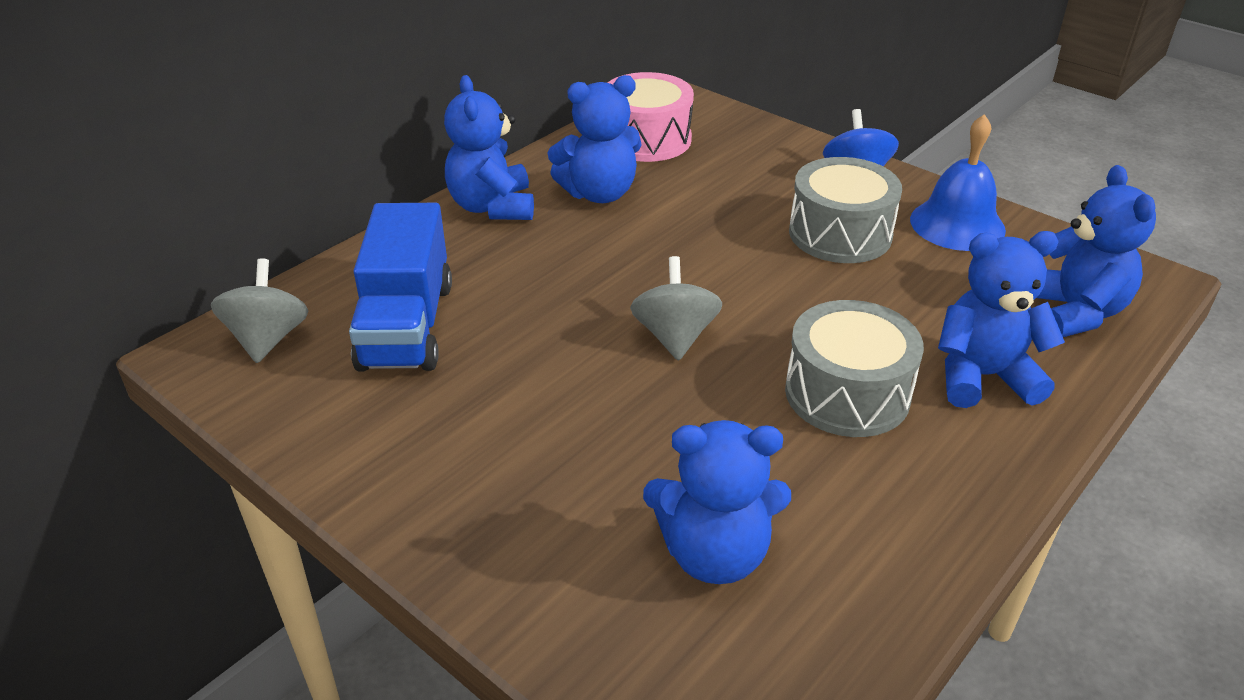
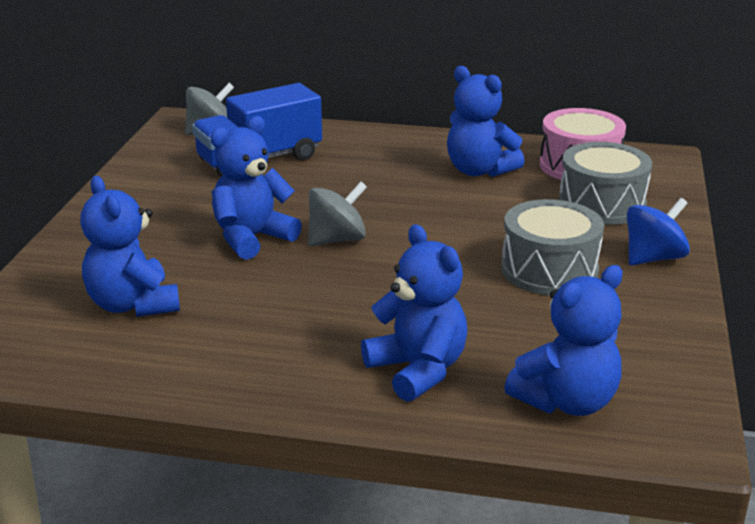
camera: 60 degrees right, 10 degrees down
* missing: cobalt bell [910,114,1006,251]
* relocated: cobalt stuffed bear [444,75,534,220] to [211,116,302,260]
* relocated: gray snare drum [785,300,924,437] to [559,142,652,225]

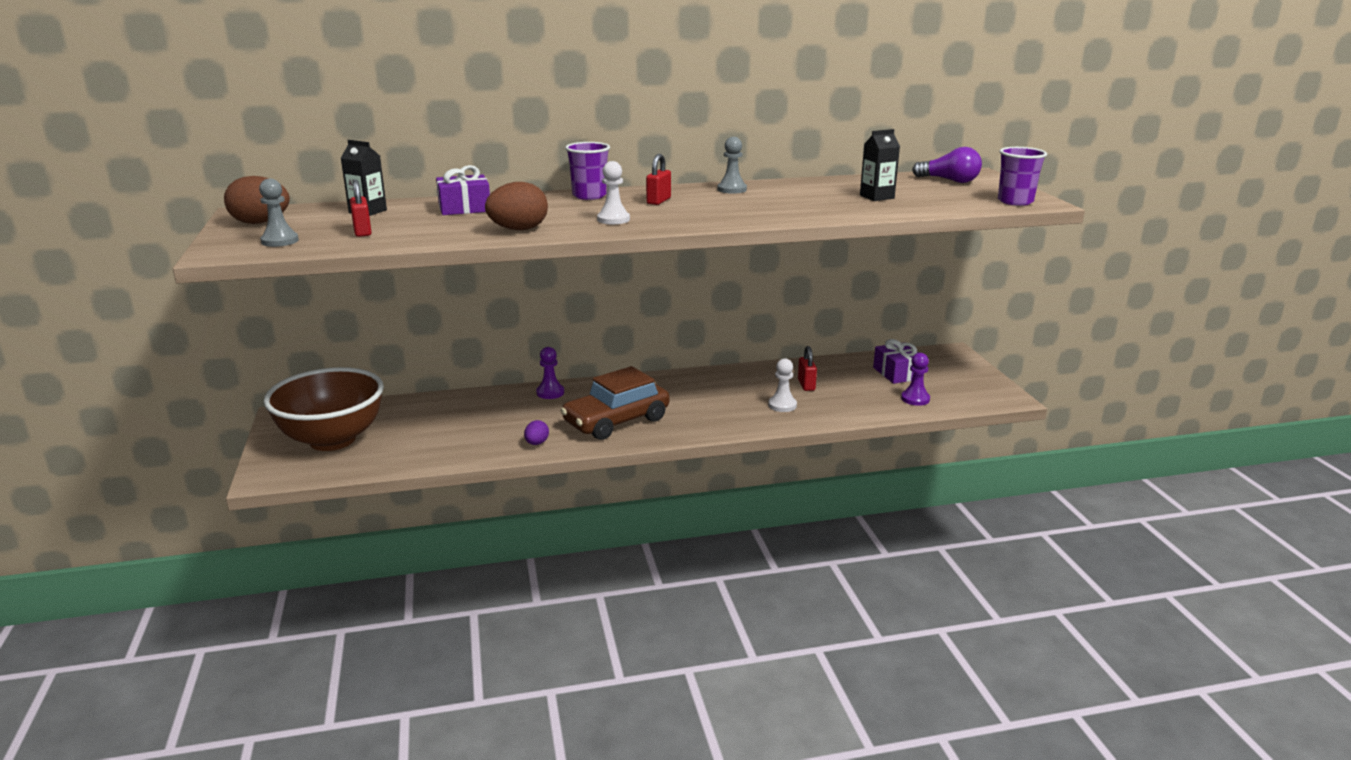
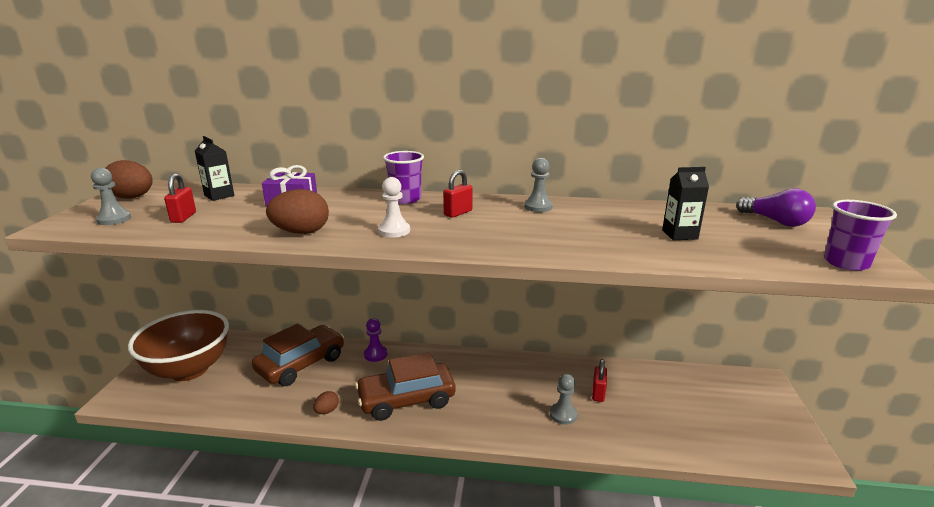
camera: 20 degrees right, 0 degrees up
* missing: purple present [873,339,919,384]
* missing: purple game pawn [901,353,930,406]
* appeared: brown toy car [252,323,344,386]
* colour: purple egg shape [524,420,549,445] to brown egg shape [313,391,339,414]
* colour: snow-white game pawn [768,358,797,412] to gray game pawn [550,374,578,425]

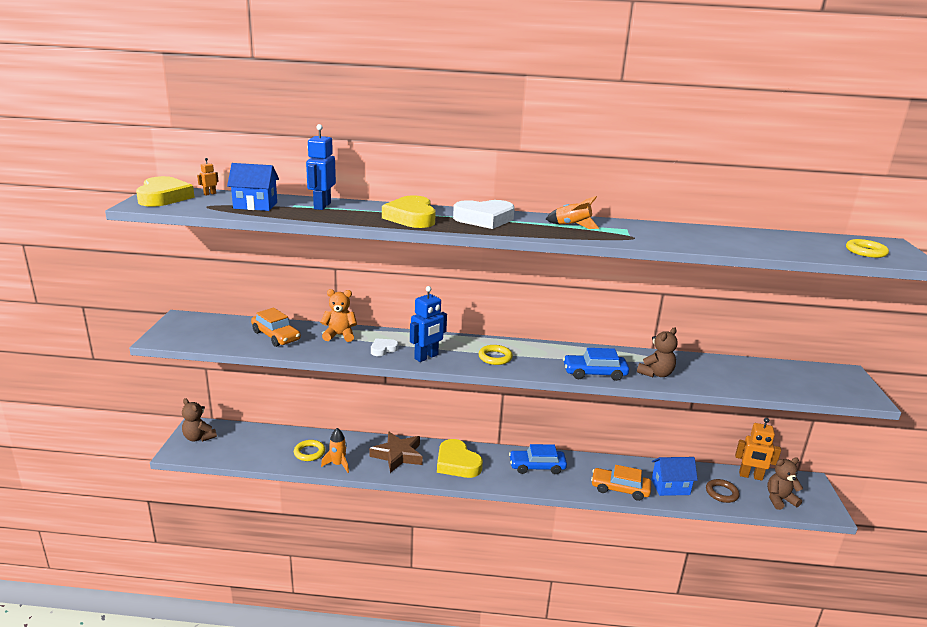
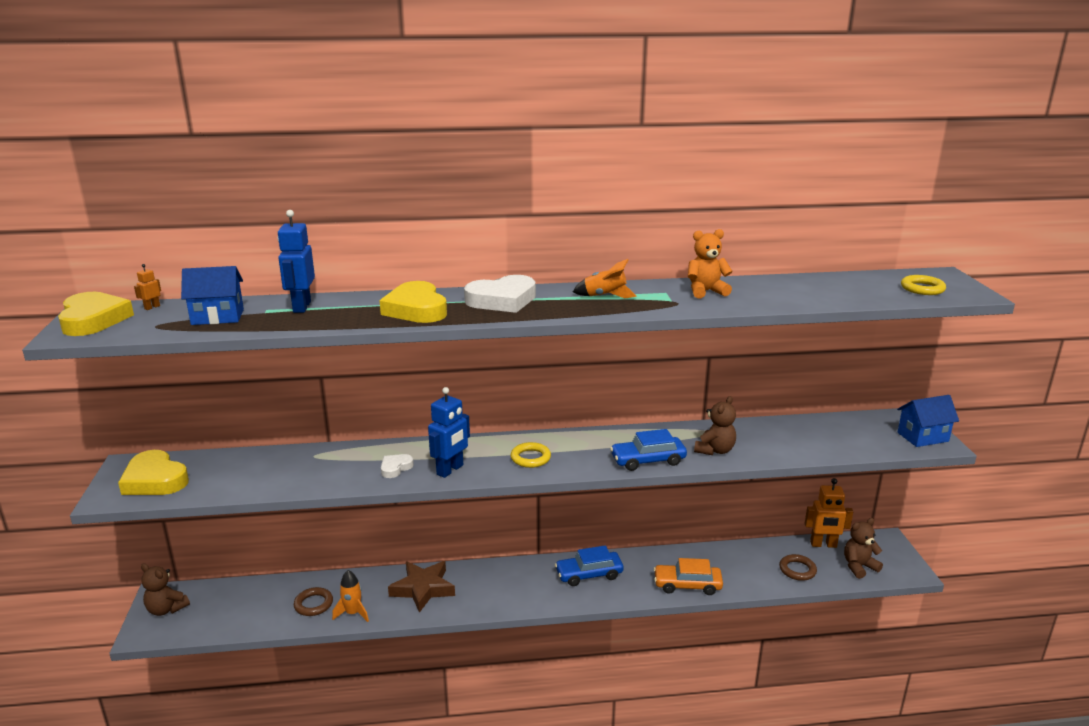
camera: 10 degrees left, 0 degrees up
* missing: bright orange toy car [251,308,301,347]
* relocated: bright orange stuffed bear [320,289,357,342] to [688,229,733,298]
* relocated: bright yellow love heart [437,439,483,478] to [118,450,189,495]
* relocated: cobalt toy house [651,457,698,496] to [897,395,959,447]
* colour: bright yellow ring [294,440,325,461] to brown ring [294,587,333,616]

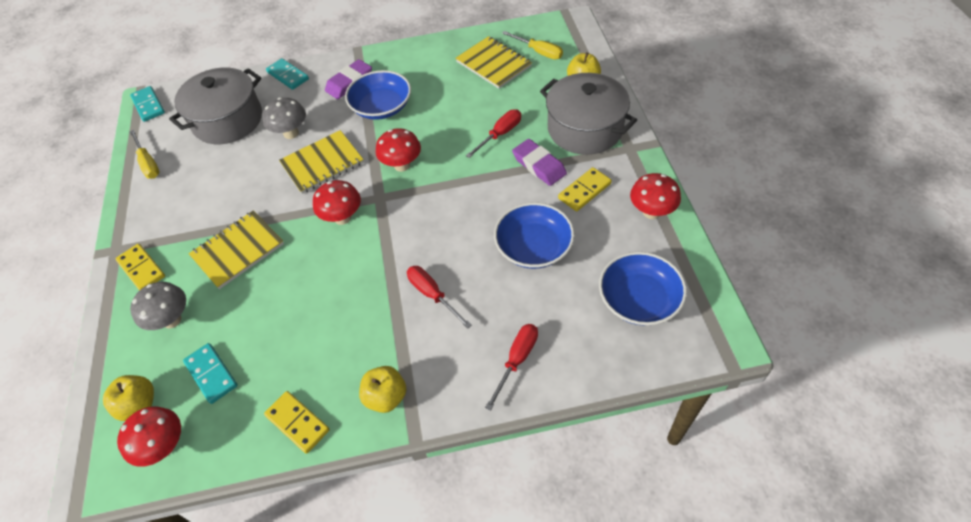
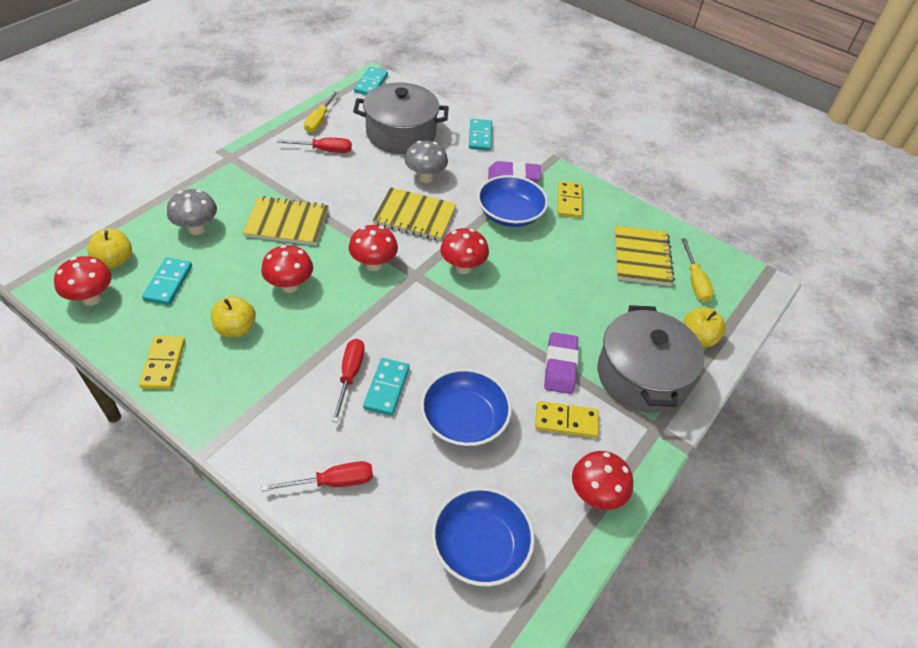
camera: 40 degrees right, 5 degrees down
* appeared: red fungus [261,245,313,293]
* appeared: teal domino piece [363,358,410,416]
* relocated: bright yellow domino piece [115,244,165,291] to [557,181,582,218]
* relocated: bright yellow apple [359,366,406,413] to [211,296,256,337]
* relocated: red screwdriver [466,109,521,158] to [276,138,352,153]

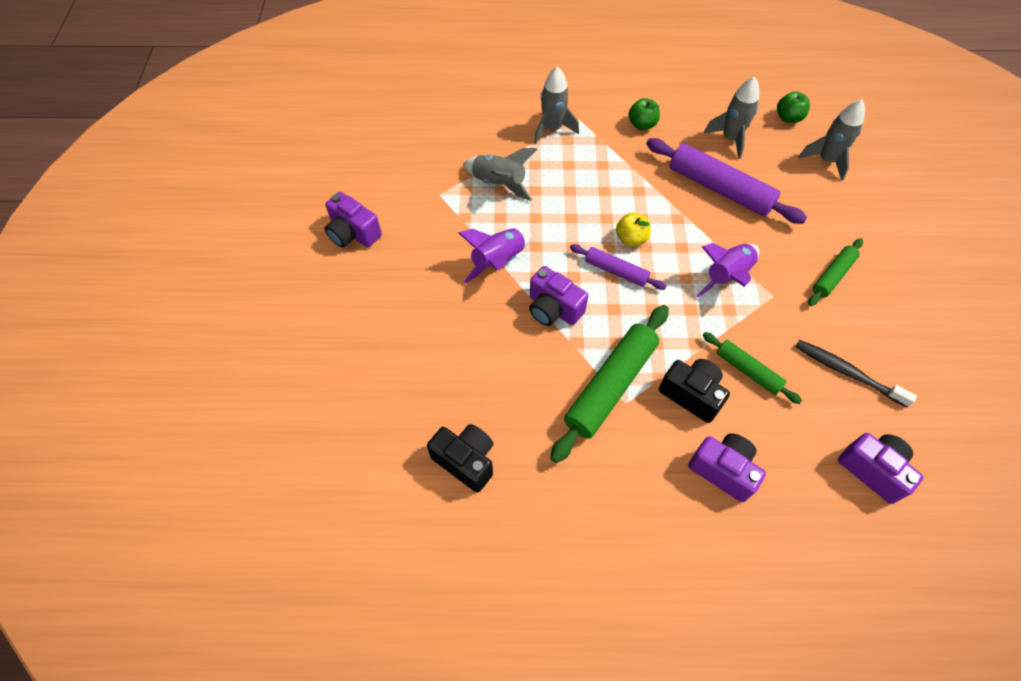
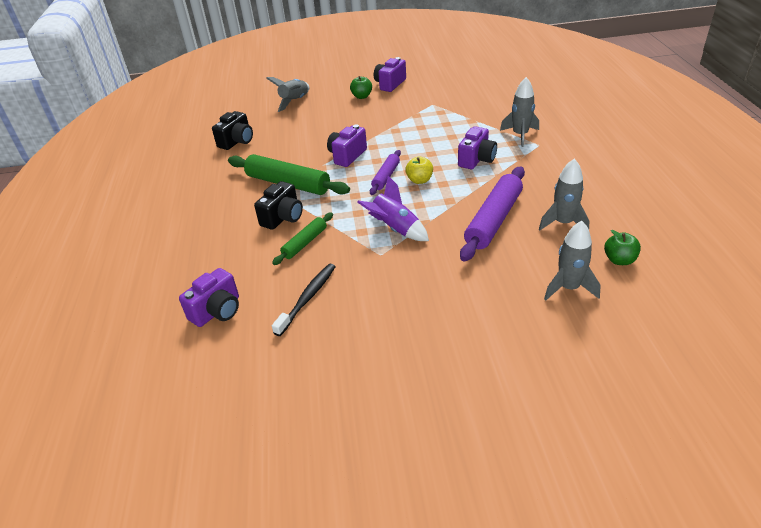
camera: 85 degrees right, 20 degrees down
* missing: purple rocket [459,228,531,284]
* missing: emerald rolling pin [808,238,863,306]
* relocated: gray rocket [463,148,537,201] to [266,77,309,112]
* relocated: emerald apple [629,98,660,130] to [350,76,372,99]
* relocated: purple camera [688,433,766,502] to [458,126,497,169]

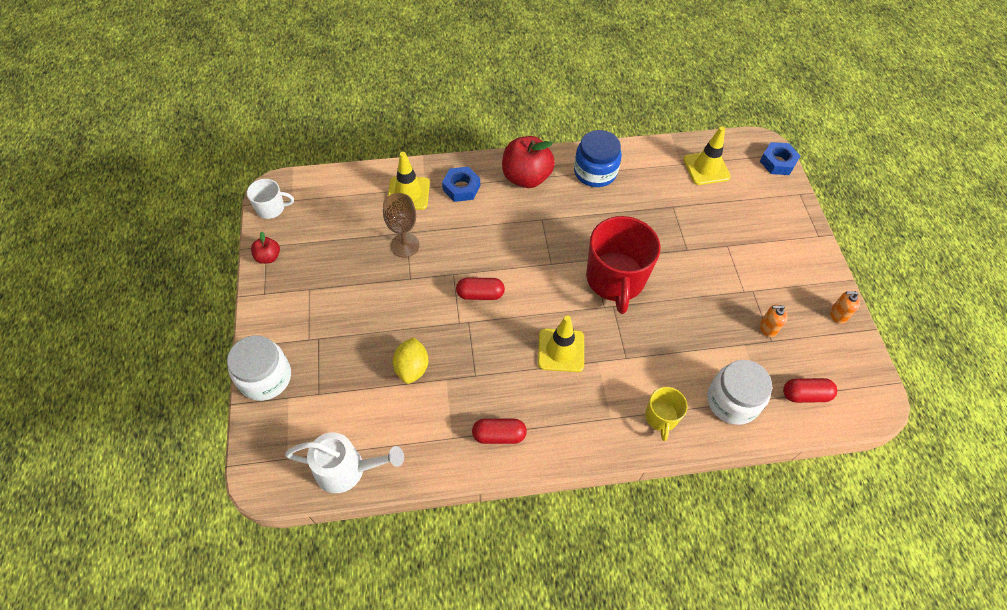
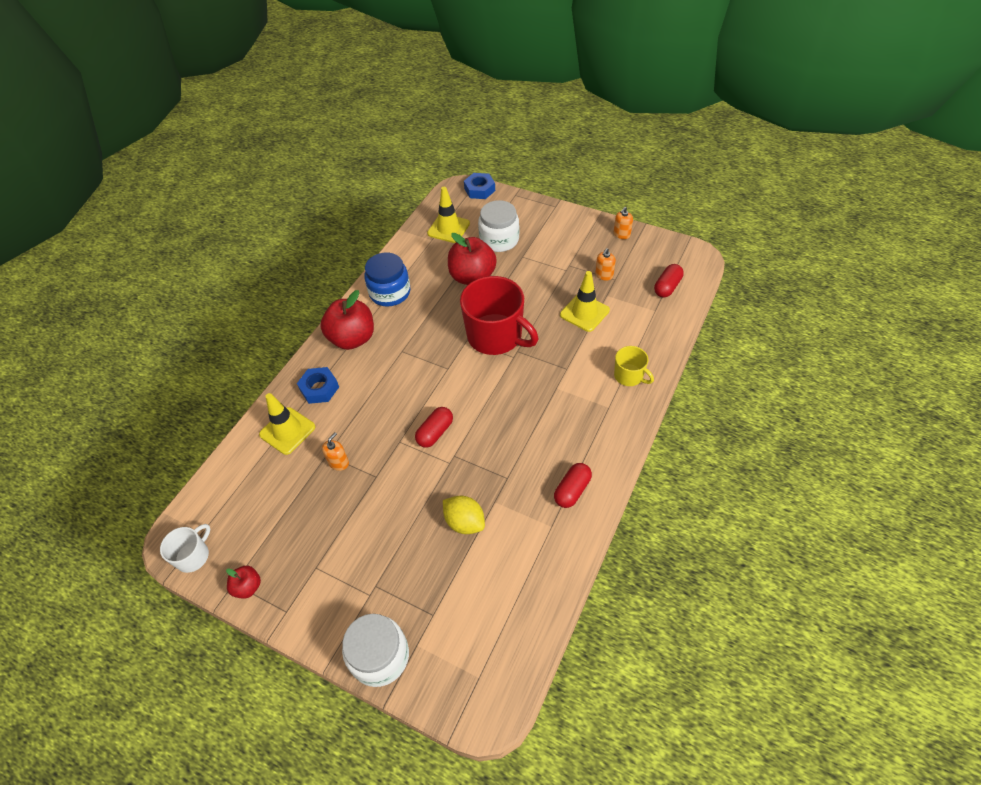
camera: 50 degrees left, 5 degrees down
* missing: snow-white watering pot [285,433,404,493]
* appeared: red apple [448,233,497,285]
* relocated: bright yellow traffic cone [538,315,584,372] to [560,271,610,332]
* relocated: snow-white preserve jar [707,360,772,425] to [478,200,519,252]
* exchanged: brown goblet [383,193,420,258] to bright orange soap pump [322,432,349,471]

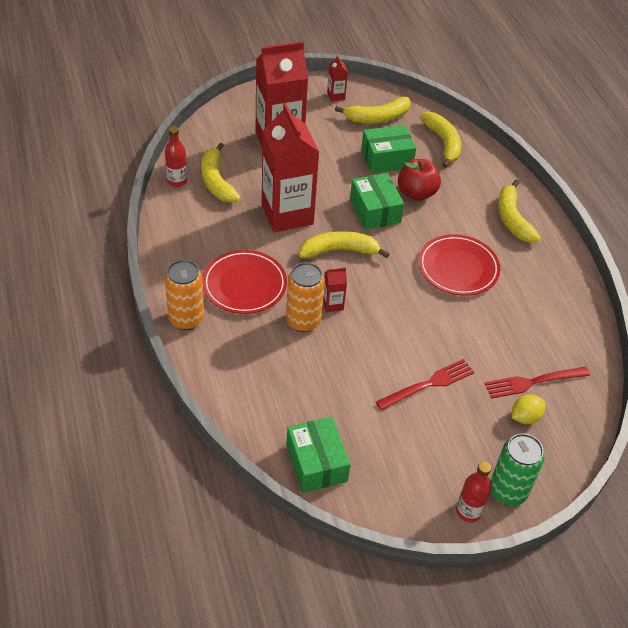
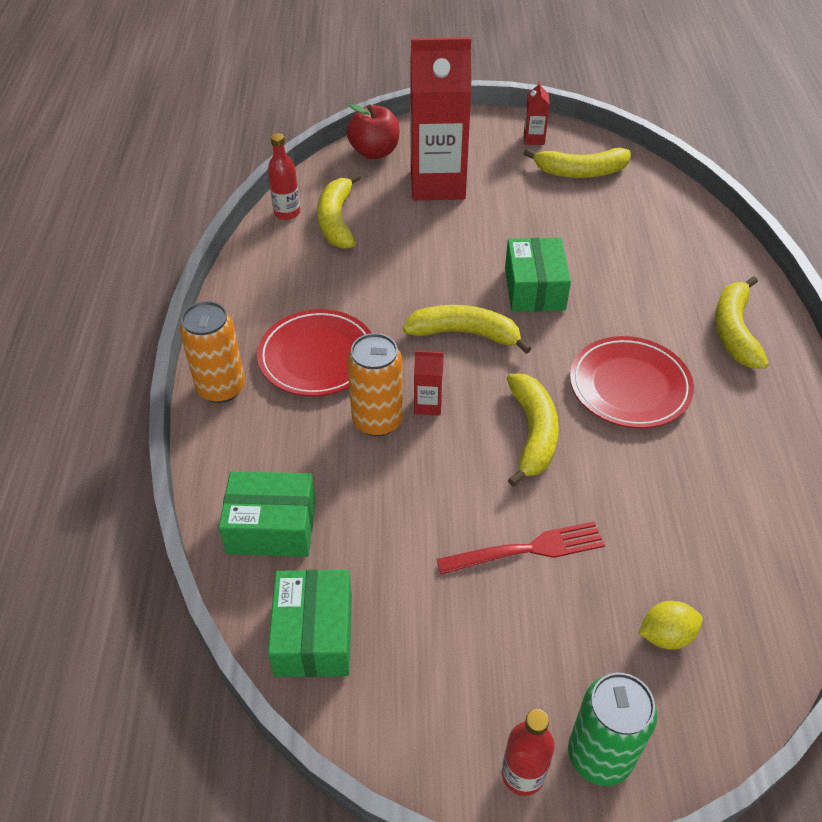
camera: 20 degrees right, 0 degrees up
* missing: red carton [262,103,319,232]
* missing: red fork [485,367,590,399]
* relocated: emerald box [361,125,416,173] to [218,471,316,557]
* relocated: red apple [398,159,441,201] to [347,104,399,159]
* relocated: bright yellow banana fruit [420,112,461,168] to [507,374,559,487]

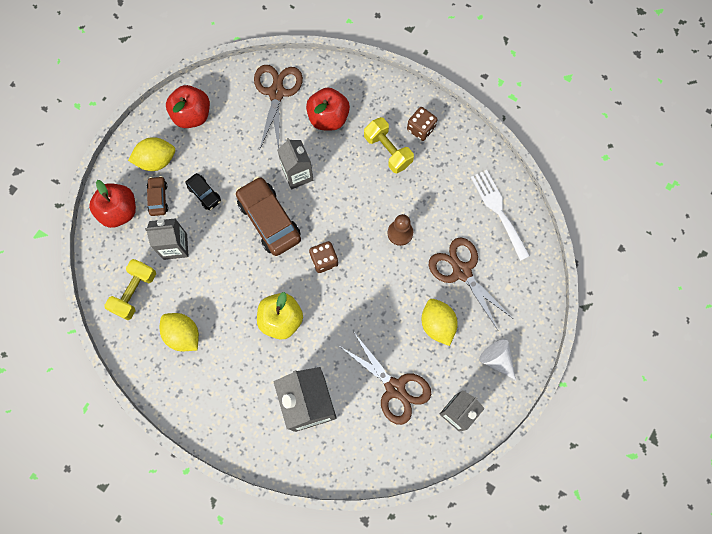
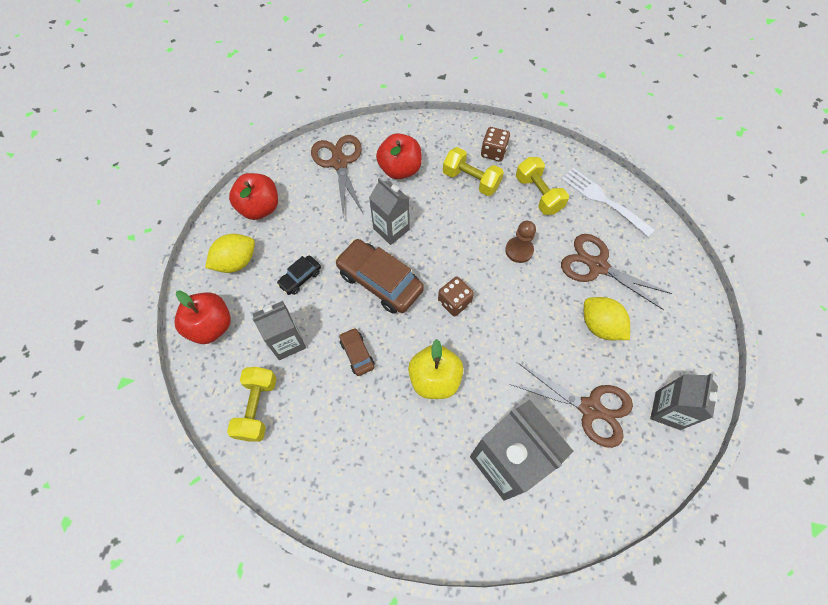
camera: 20 degrees left, 10 degrees down
* missing: bright yellow toy lemon [160,313,199,351]
* missing: snow-white solid cone [479,339,516,380]
* appeared: bright yellow hand weight [516,157,569,215]
* relocated: brown toy car [147,176,168,216] to [339,328,375,376]
* spun: jet-black toy car [186,173,221,210] = [277,255,321,295] 105 degrees clockwise

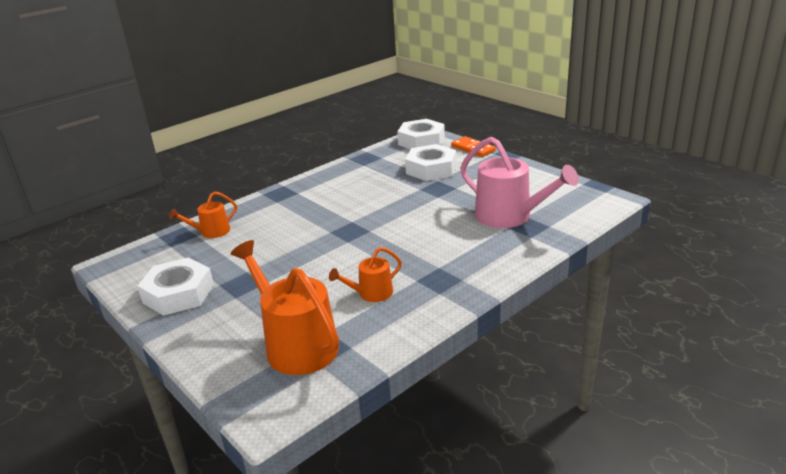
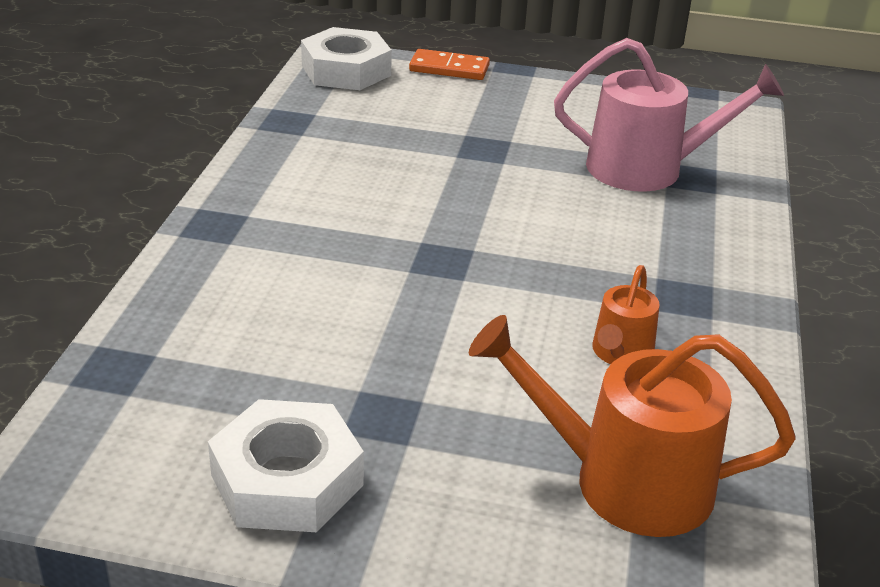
camera: 40 degrees left, 5 degrees up
* missing: bright orange watering pot [169,191,237,238]
* missing: snow-white hexagon nut [405,144,456,181]

